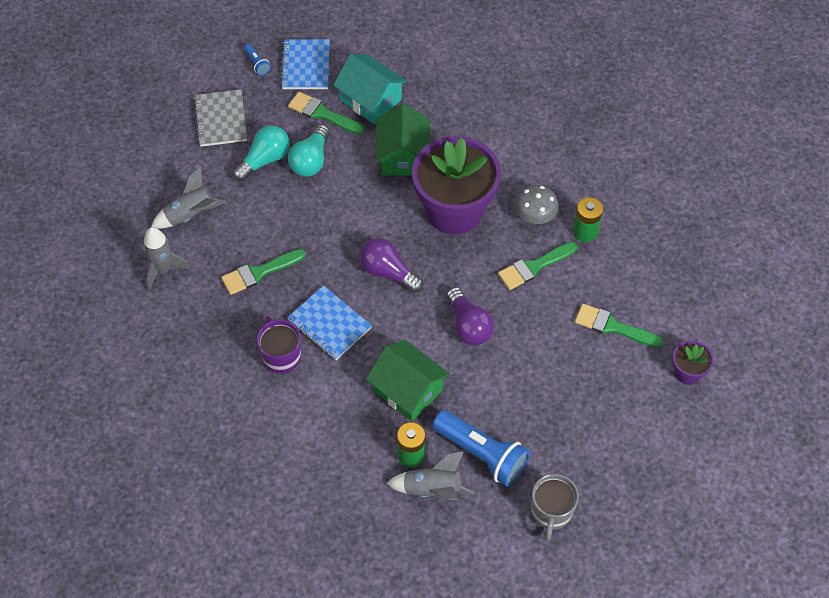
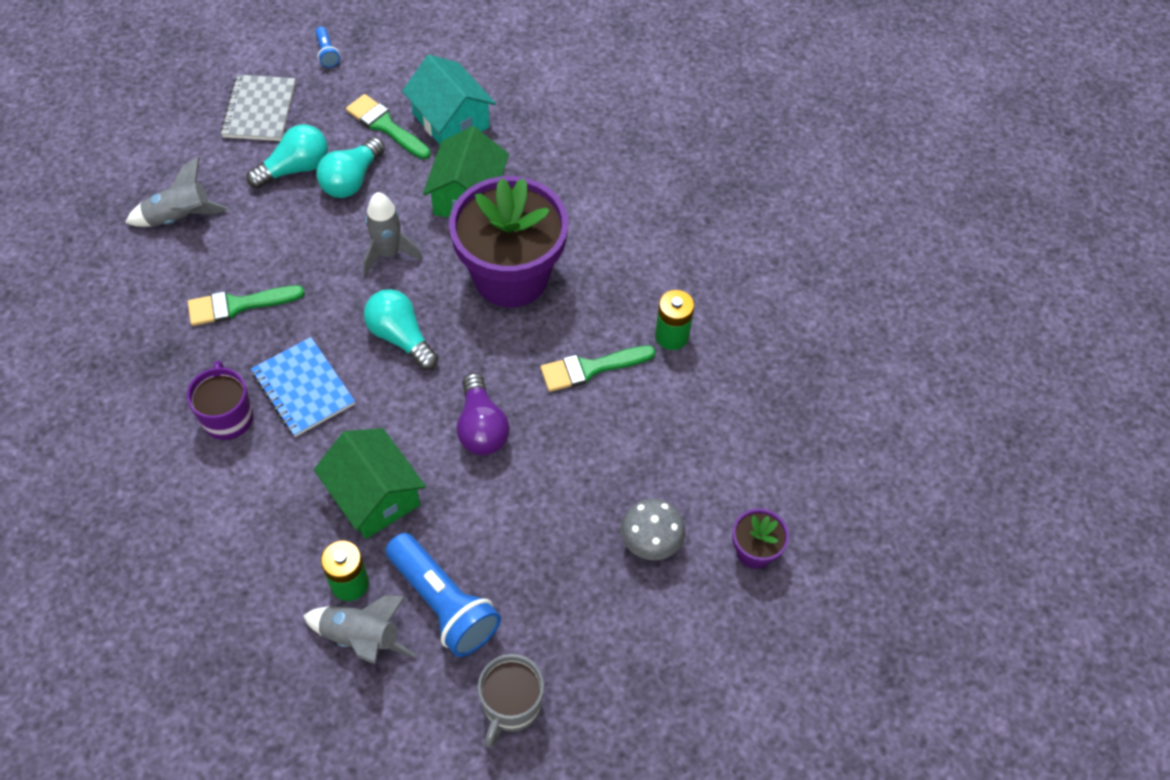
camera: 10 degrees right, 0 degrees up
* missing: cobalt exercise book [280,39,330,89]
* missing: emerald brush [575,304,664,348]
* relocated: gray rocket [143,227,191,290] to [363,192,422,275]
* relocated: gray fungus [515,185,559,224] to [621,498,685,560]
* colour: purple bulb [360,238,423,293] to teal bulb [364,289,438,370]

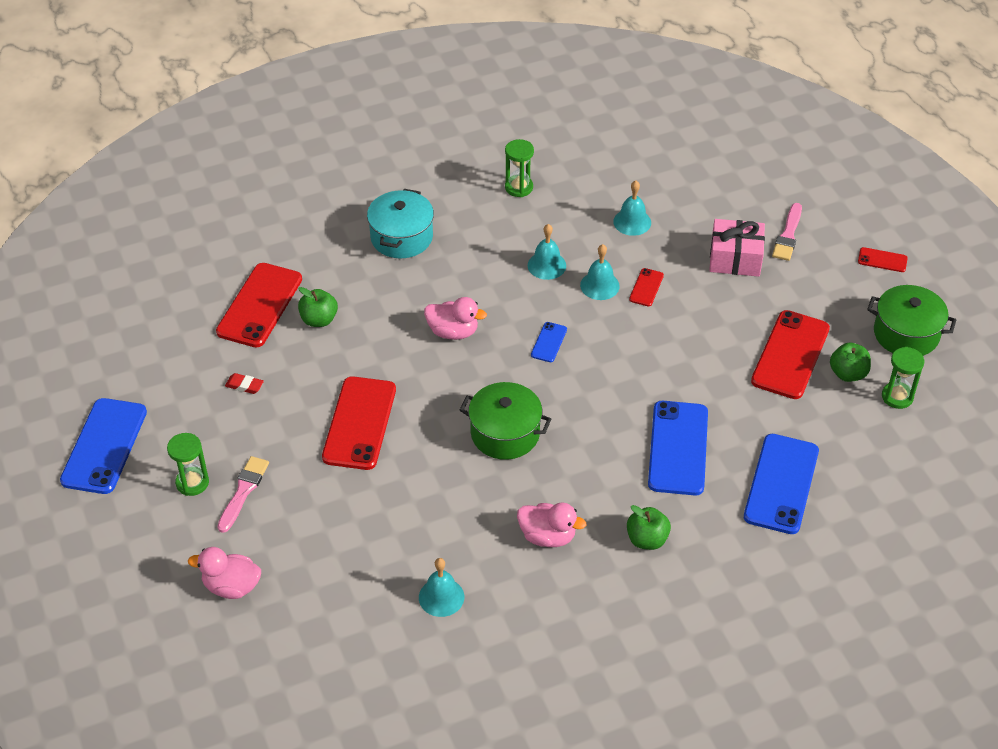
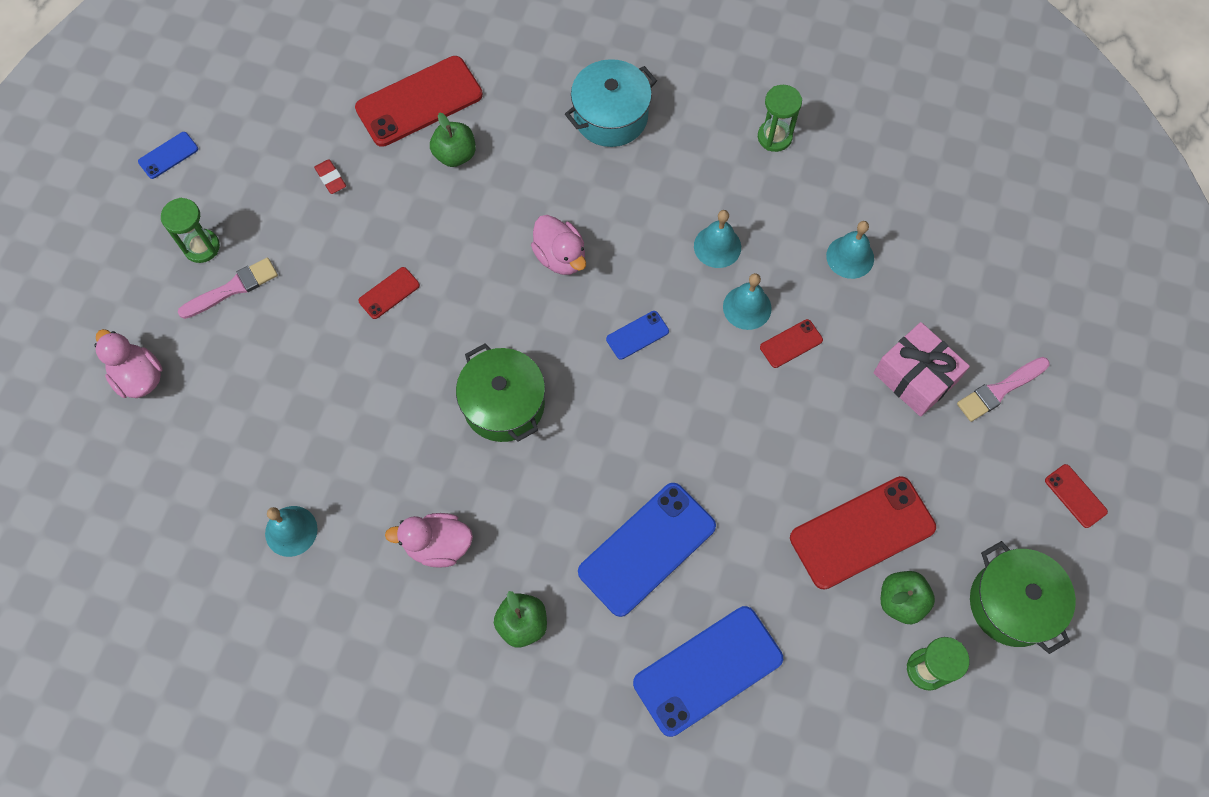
camera: 40 degrees right, 20 degrees up
* spun: rosy rubber duck [517,502,586,547] = [385,513,473,568] 120 degrees clockwise
* size: cobalt smartphone [60,398,147,494] = [138,132,198,179] x0.46
* size: red smartphone [322,376,396,470] = [358,267,420,319] x0.46

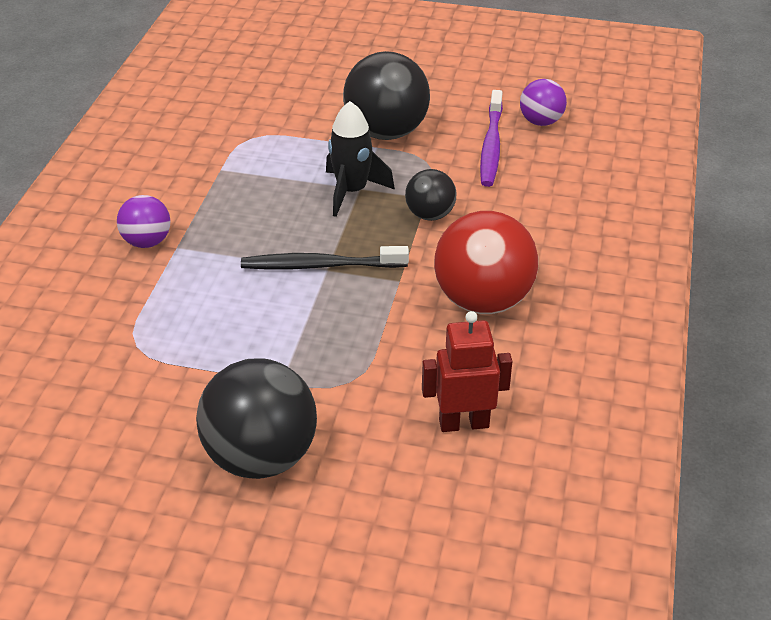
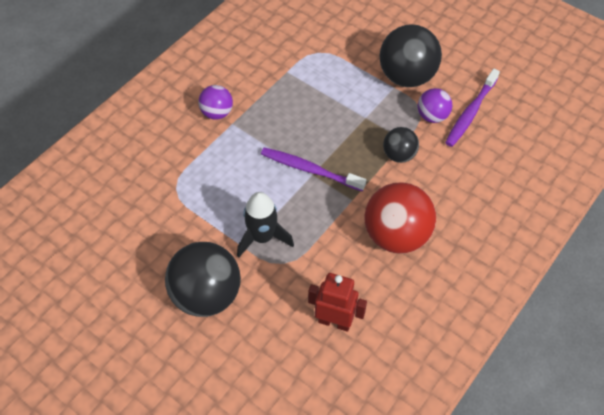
camera: 25 degrees right, 15 degrees up
* relocated: jet-black rocket [326,101,395,217] to [237,192,294,258]
* relocated: purple ball [520,79,567,126] to [418,88,452,123]
* colour: jet-black dental brush [241,246,409,270] to purple dental brush [261,148,366,191]

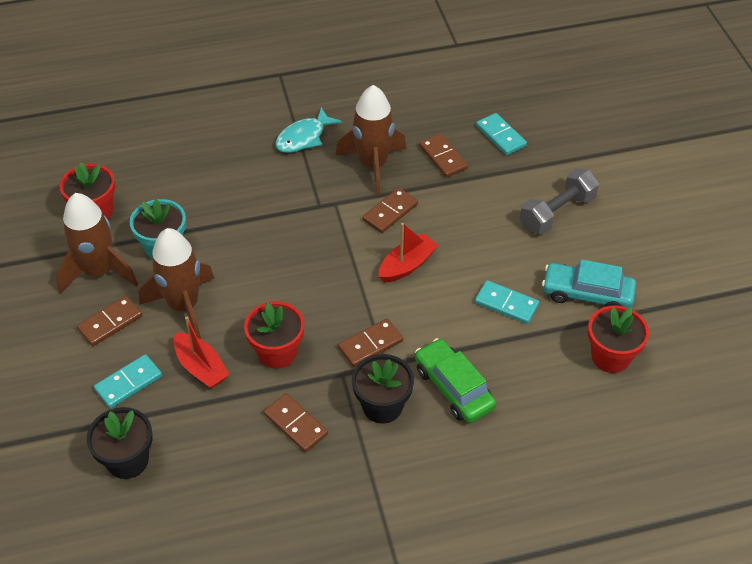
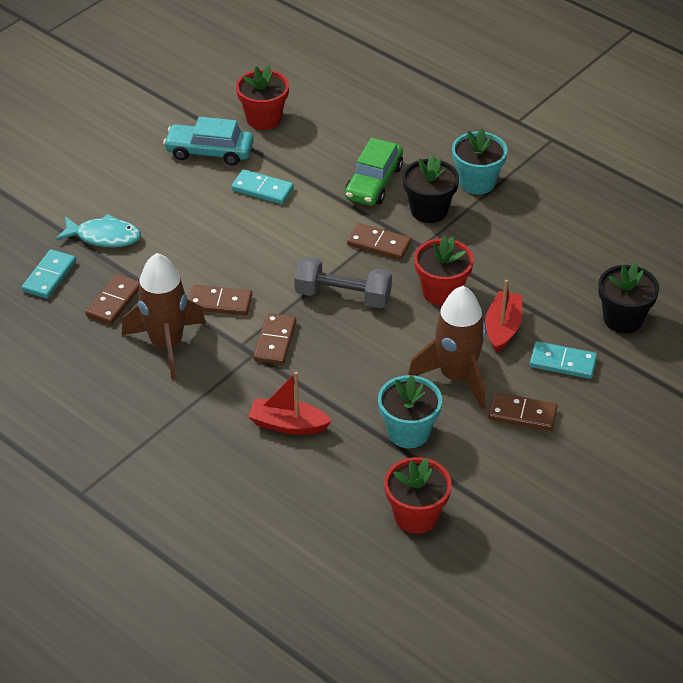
camera: 125 degrees left, 5 degrees down
* missing: brown rocket [56,193,138,293]
* appeared: teal flower pot [452,128,508,195]
* relocated: brown domino piece [264,393,328,452] to [254,313,296,365]
* relocated: teal fish [275,107,342,153] to [55,214,141,247]
* relocated: red toy boat [379,223,438,283] to [248,372,332,435]
* relocated: gray hand weight [520,168,599,235] to [294,256,392,309]
* spun: teal domino piece [475,280,539,324] = [231,169,294,204] 60 degrees counterclockwise
* spun: teal toy car [542,259,636,308] = [163,117,254,166] 120 degrees clockwise

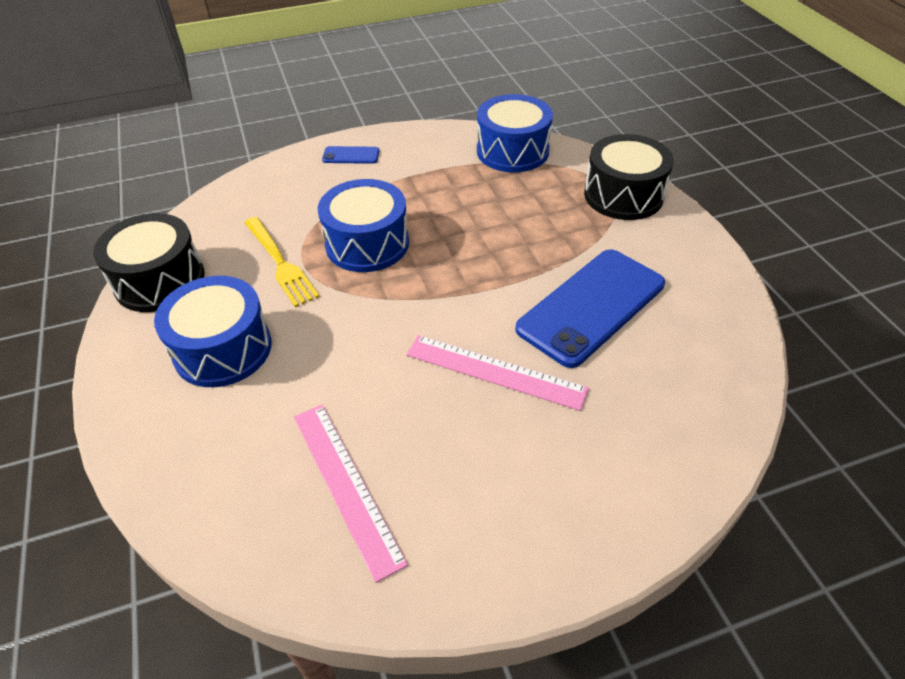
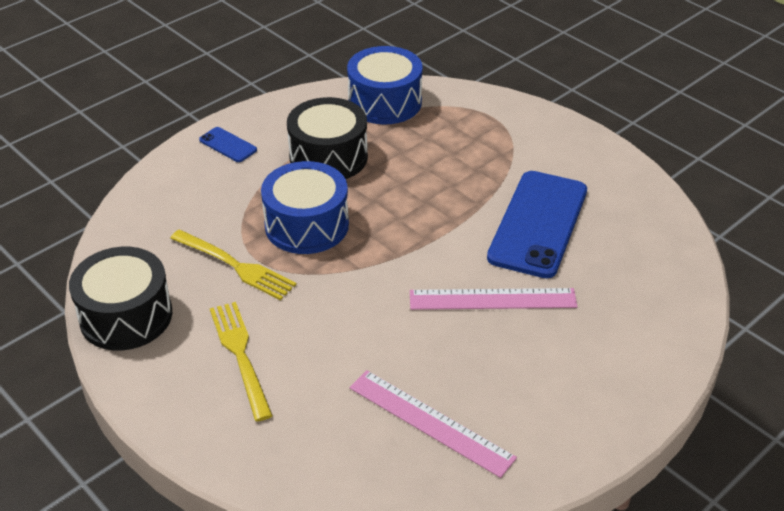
camera: 25 degrees left, 5 degrees down
* relocated: jet-black snare drum [584,134,674,220] to [287,97,368,179]
* exchanged: cobalt snare drum [154,276,272,387] to bright yellow fork [210,302,273,421]
* spun: cobalt smartphone [322,146,379,164] = [199,127,257,162] 60 degrees clockwise

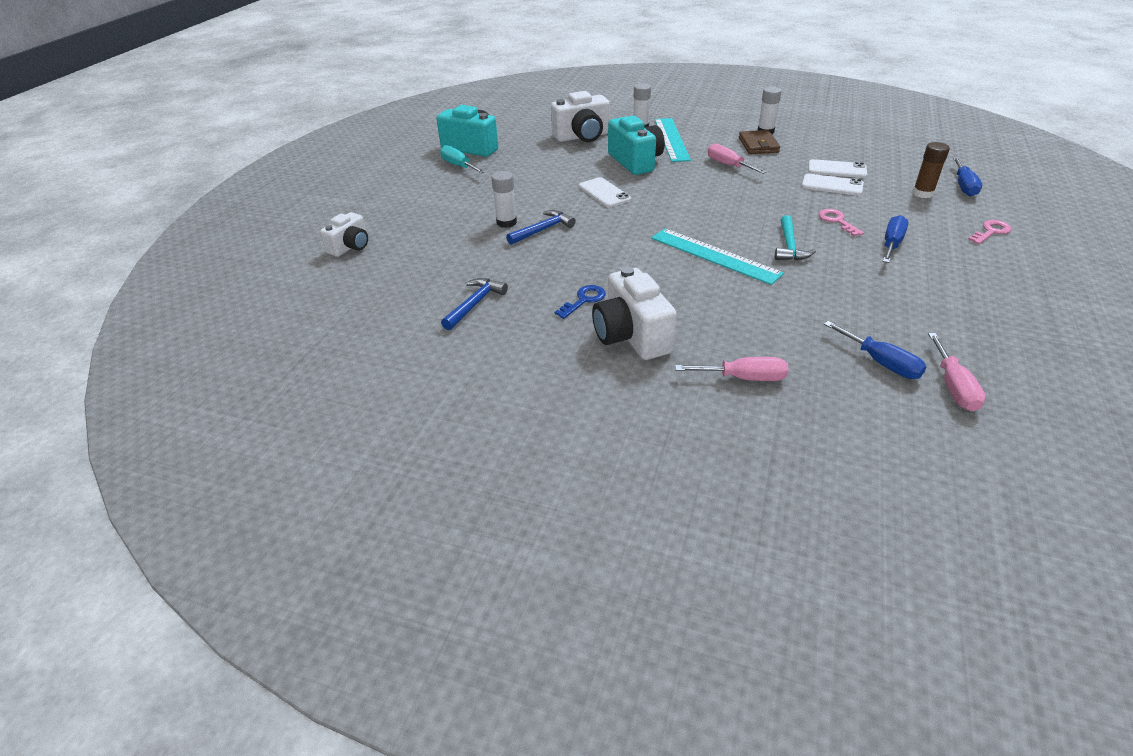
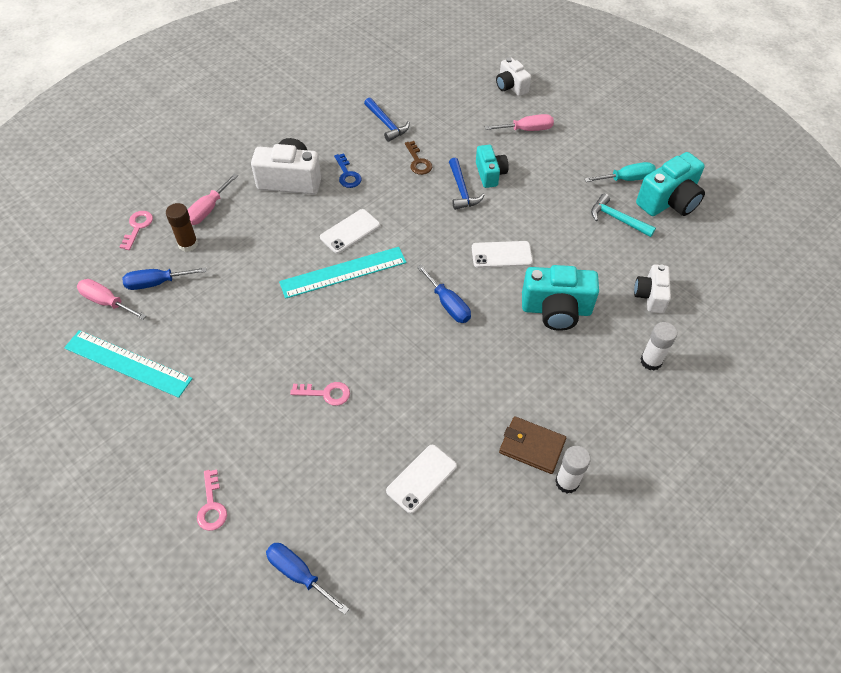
camera: 115 degrees right, 15 degrees up
* appeared: rosy key [120,211,153,250]
* appeared: brown key [405,141,432,175]
* relocated: teal measuring stick [655,118,691,162] to [64,330,193,398]
* relocated: rosy screwdriver [708,144,766,174] to [485,114,554,131]
* relocated: teal hammer [775,215,816,260] to [591,194,656,237]
* relocated: snow-white smartphone [802,174,864,196] to [320,209,380,254]
* relocated: cobalt screwdriver [883,215,909,263] to [417,264,471,323]
* relocated: brown stick of glue [912,142,950,198] to [166,203,198,252]
* exchanged: snow-white stick of glue [491,171,517,228] to teal camera [476,145,509,188]
* size: snow-white camera [551,91,610,142] = [634,264,671,313] x0.62

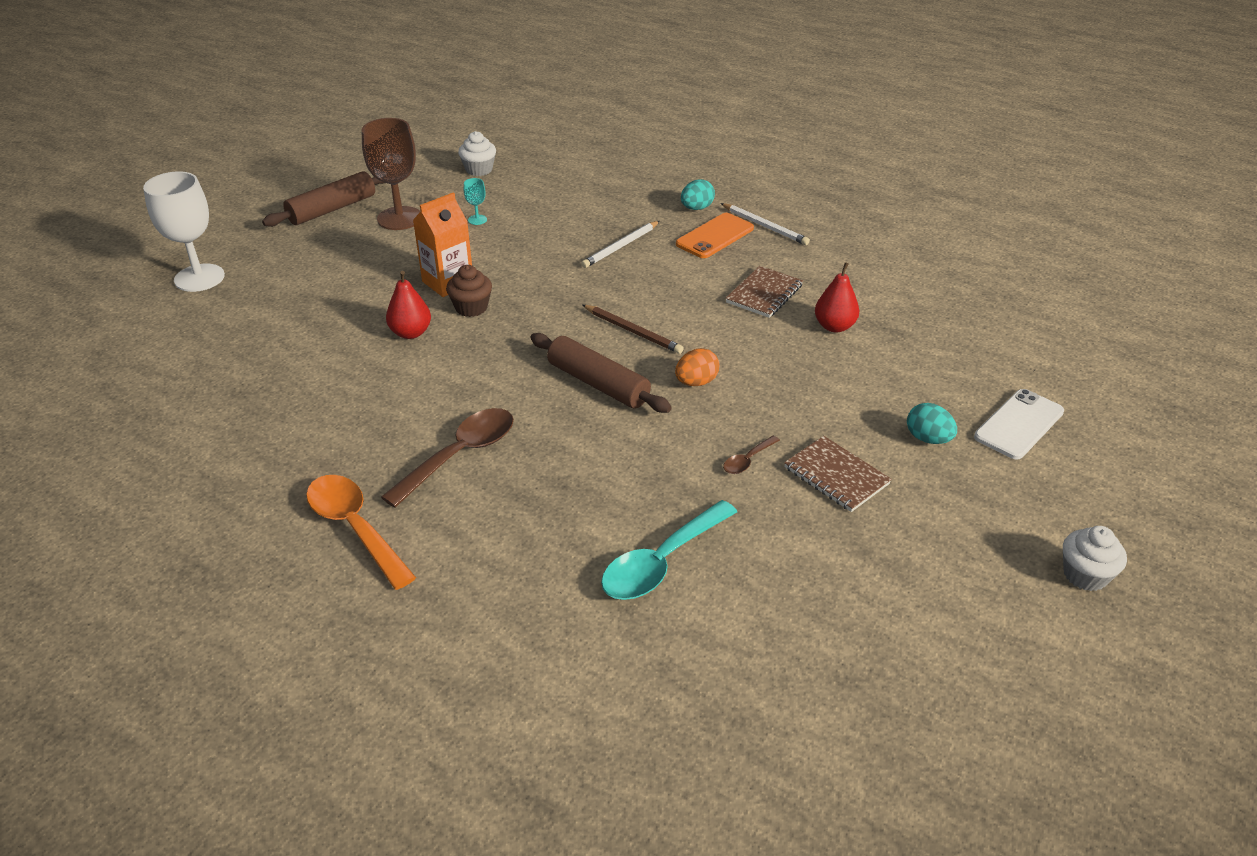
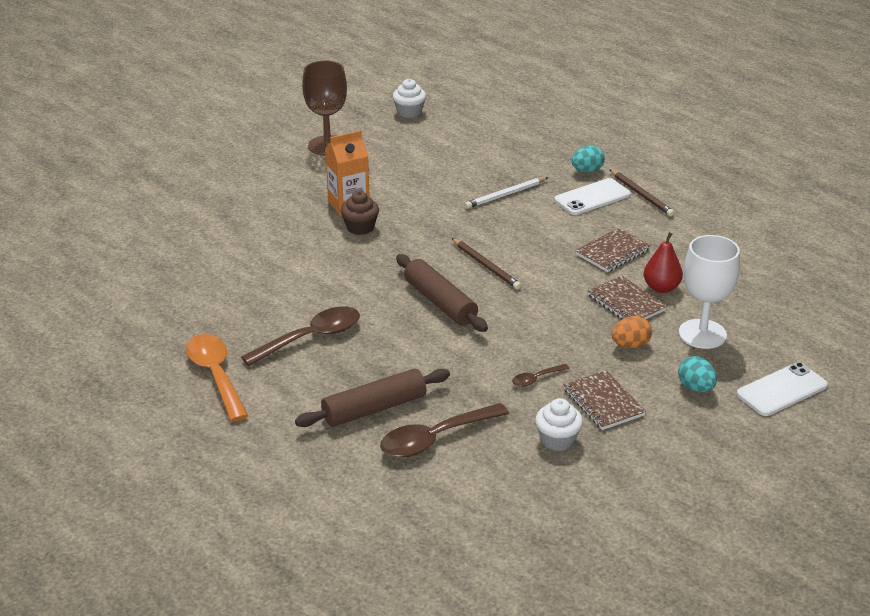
camera: 15 degrees right, 5 degrees down
* missing: red pear fruit [386,271,431,339]
* missing: teal goblet [464,178,487,225]
* appeared: brown exercise book [588,276,667,319]
* relocated: snow-white goblet [143,171,225,292] to [679,235,740,349]
* relocated: brown rolling pin [262,171,385,227] to [295,369,450,427]
* relocated: bright orange egg shape [675,348,719,386] to [611,316,652,348]
* relocated: snow-white cupcake [1063,526,1127,591] to [535,398,583,451]
* colour: teal teaspoon [601,500,737,600] to brown teaspoon [380,403,509,458]
* colour: bright orange smartphone [676,213,754,258] to snow-white smartphone [554,178,631,215]
* colour: snow-white wooden pencil [721,203,810,245] to brown wooden pencil [609,169,675,216]

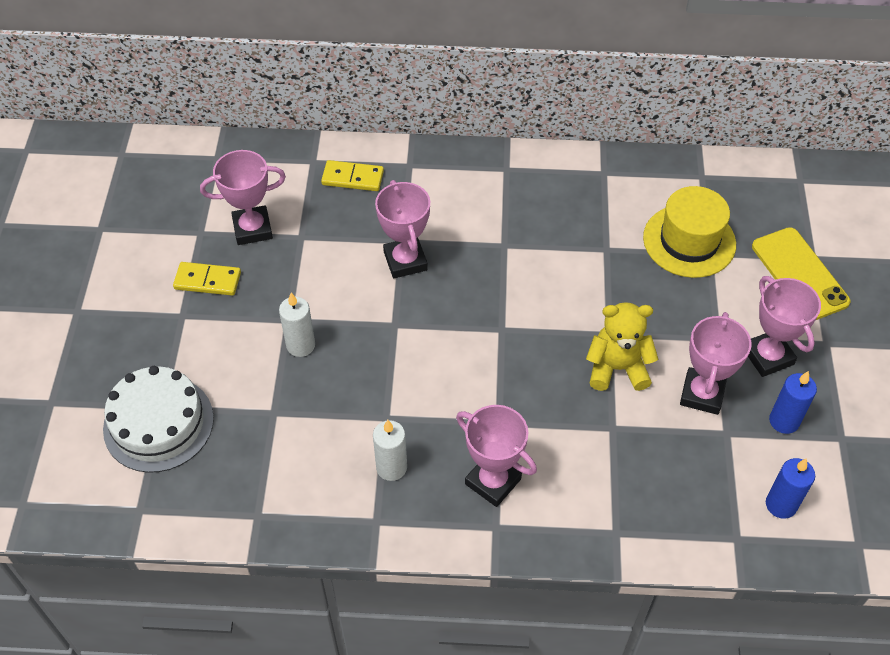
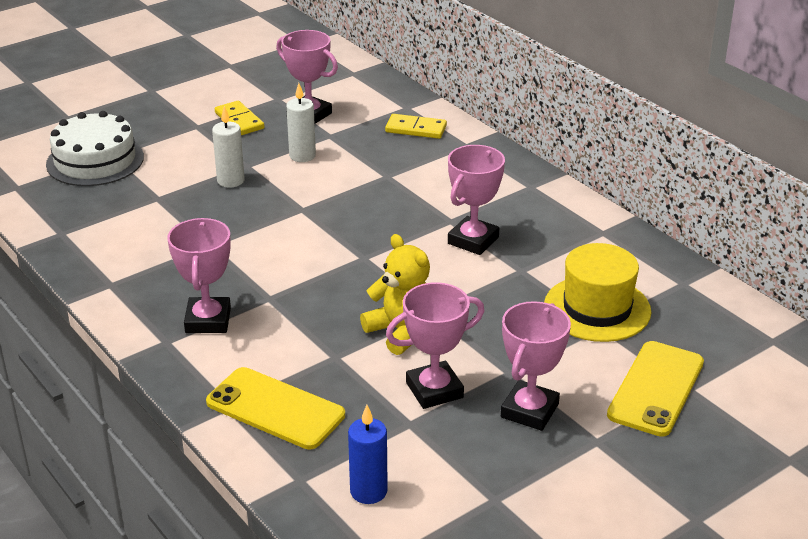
camera: 50 degrees right, 20 degrees down
* missing: cobalt wax candle [769,371,817,434]
* appeared: bright yellow smartphone [206,367,345,449]
* relocated: snow-white wax candle [373,420,407,481] to [286,83,316,162]
* relocated: rosy trophy [375,180,430,278] to [448,145,505,255]
* spun: bright yellow domino piece [321,160,384,191] = [385,114,447,139] 45 degrees counterclockwise

